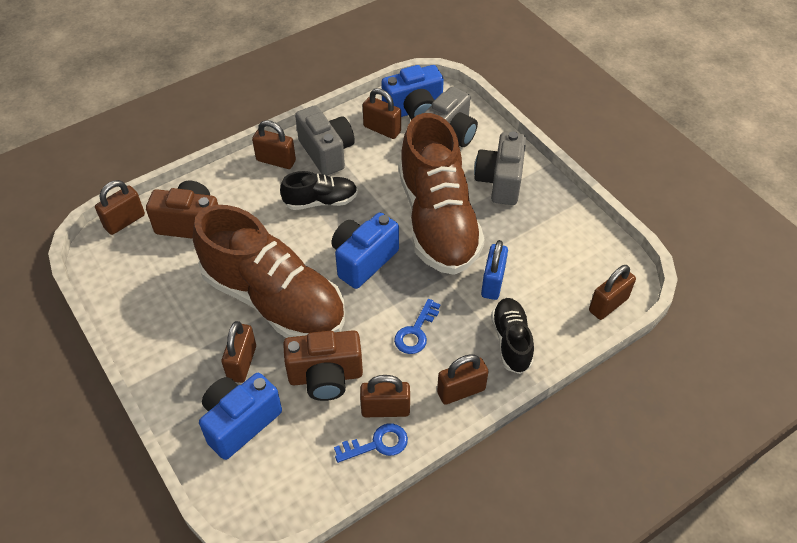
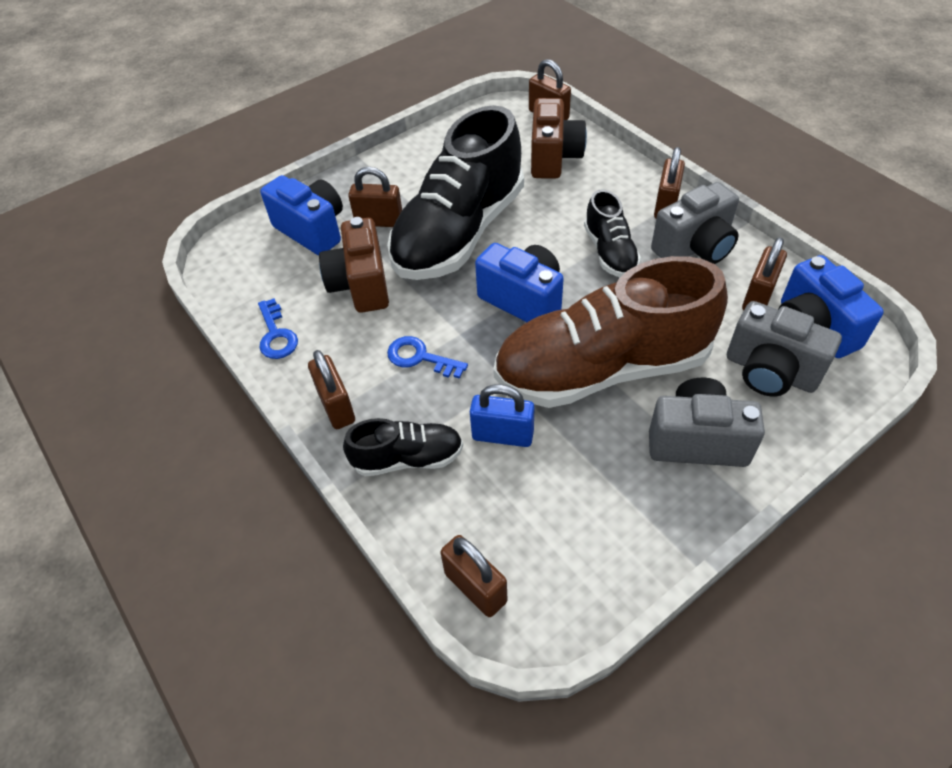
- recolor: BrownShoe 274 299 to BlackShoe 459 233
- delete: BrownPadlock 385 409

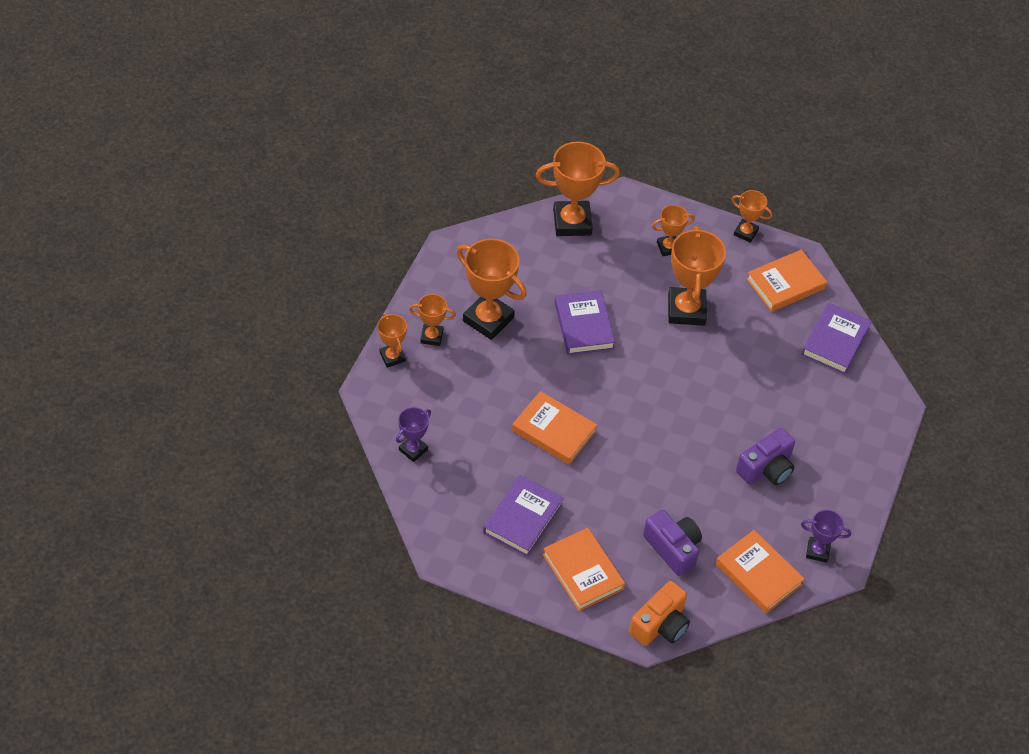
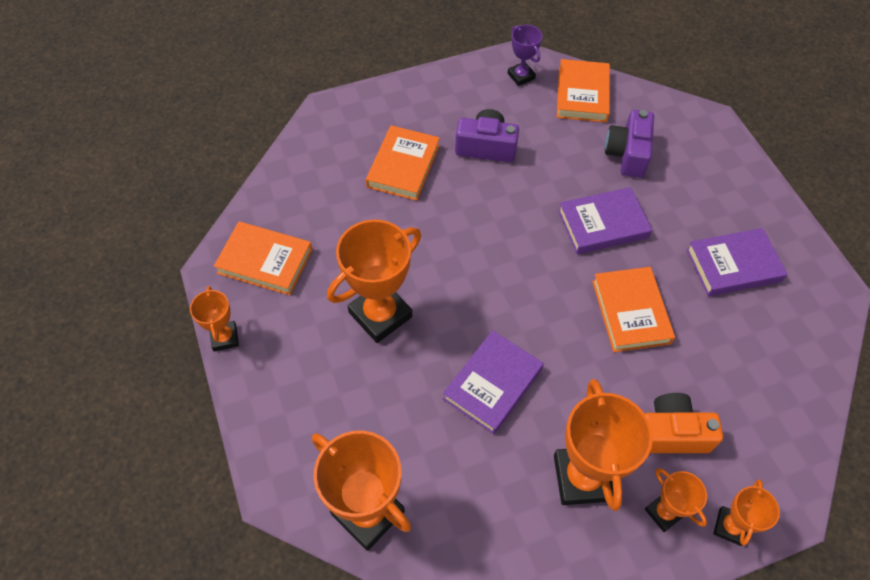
- delete: PurpleTrophy 413 449
- move: OrangeBook 583 572 to 403 166
- move: OrangeCamera 660 625 to 670 433
- delete: OrangeTrophy 668 247
- move: PurpleBook 835 341 to 602 224

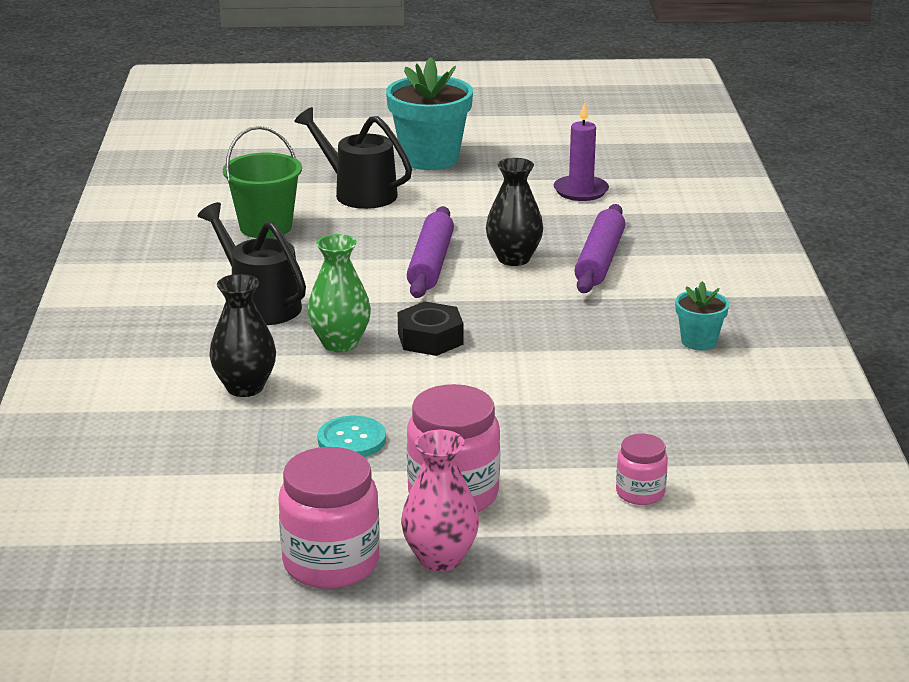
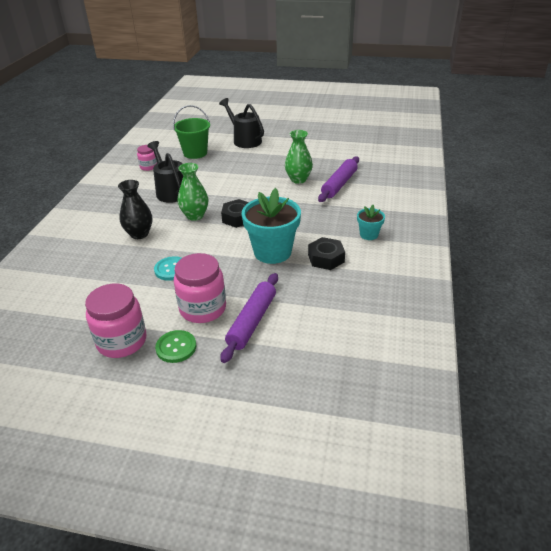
- move: TurquoiseFlowerPot 430 158 to 272 252
- replace: PinkVase 440 558 to GreenButton 176 347
- move: PurpleRollingPin 430 263 to 252 321
- recolor: BlackVase 513 259 to GreenVase 298 179
- delete: PurpleCandle 581 191
- move: PinkJar 640 493 to 148 167
- insert: BlackNut 326 258

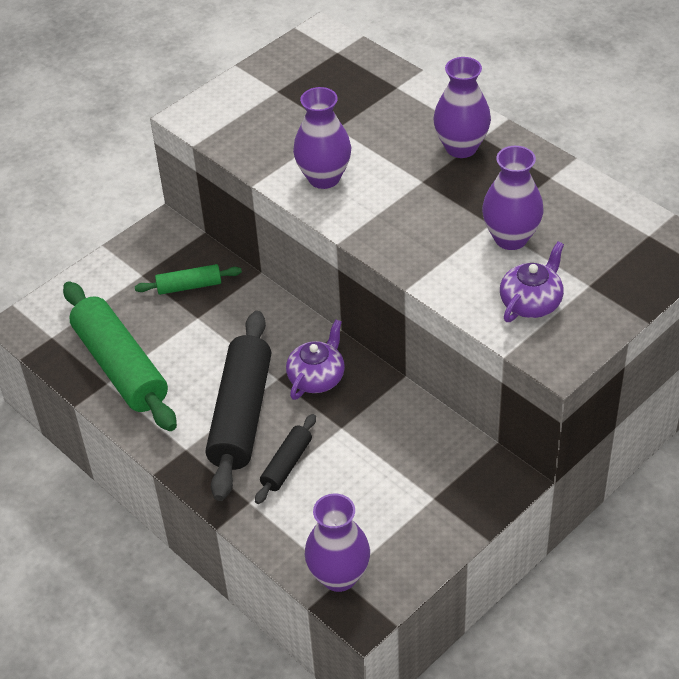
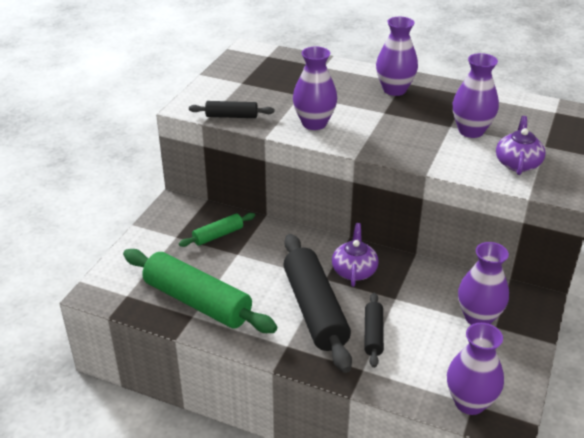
- insert: BlackRollingPin 231 116
- insert: PurpleVase 478 317

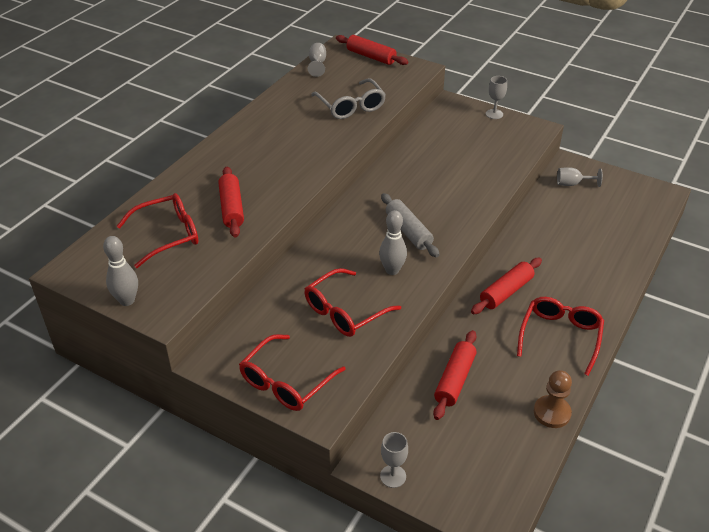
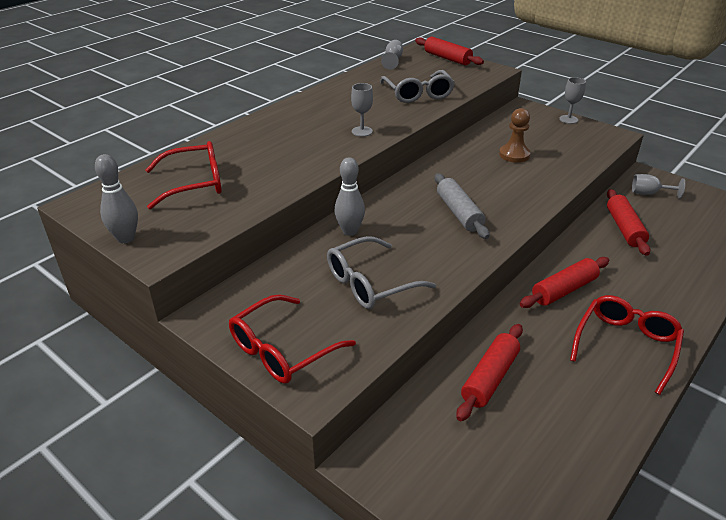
- move: RedRollingPin 232 208 to 624 228
- recolor: RedGlasses 345 312 to GreyGlasses 370 283
- move: GreyBowlingPin 392 270 to 350 231
- move: GreyGoblet 393 476 to 362 131
- move: BrownPawn 552 413 to 514 155

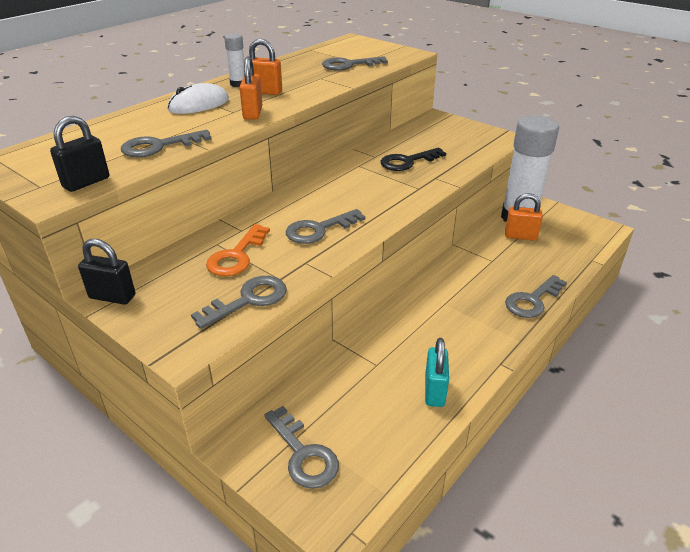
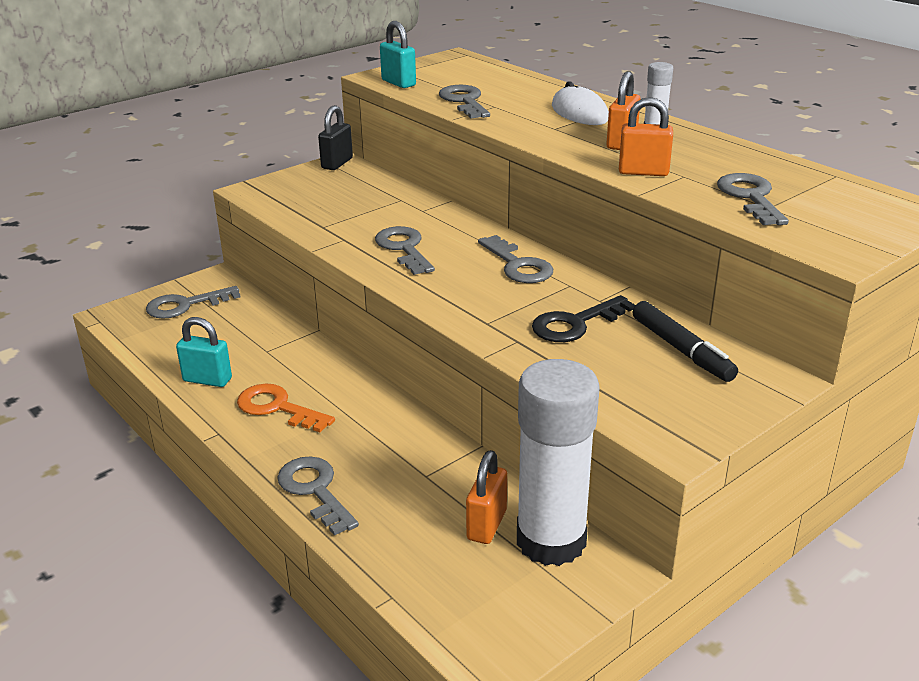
- recolor: BlackPadlock 86 182 to TurquoisePadlock 398 83
- move: GreyKey 248 300 to 518 265
- move: OrangeKey 236 256 to 277 408
- move: OrangePadlock 253 113 to 643 172
- rotate: BlackKey 407 162 = 575 324 105 degrees counterclockwise
- insert: BlackMarker 681 350

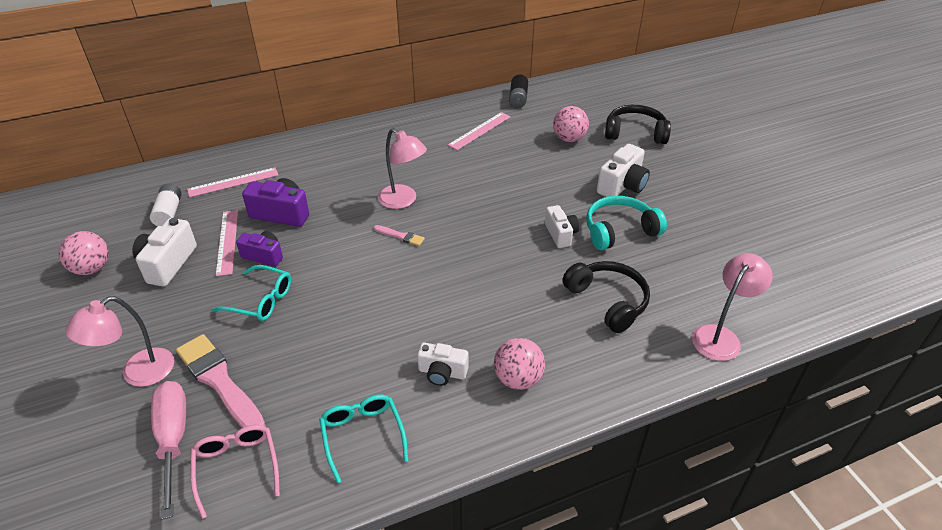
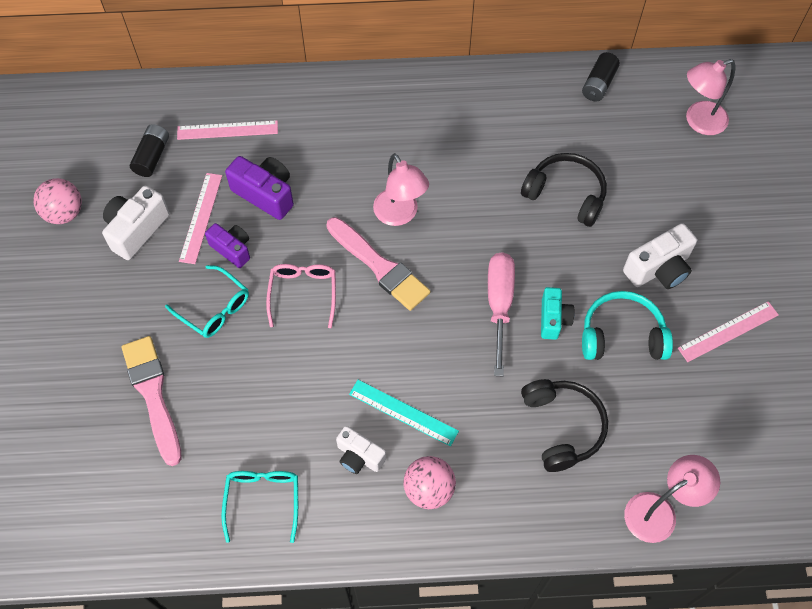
- move: PinkLamp 138 373 to 698 121
- recolor: WhiteBattery 169 213 to BlackBattery 152 156
- move: PinkScrewdriver 173 439 to 499 305
- move: PinkGlasses 237 468 to 303 294
- resize: PinkBrush 400 236 = 379 266 x2.14
- move: PinkRuler 480 131 to 728 331
- recolor: WhiteCamera 560 234 to TurquoiseCamera 553 319
- delete: PinkBall 569 139
- move: BlackHeadphones 635 133 to 566 194
- insert: TurquoiseRuler 403 412

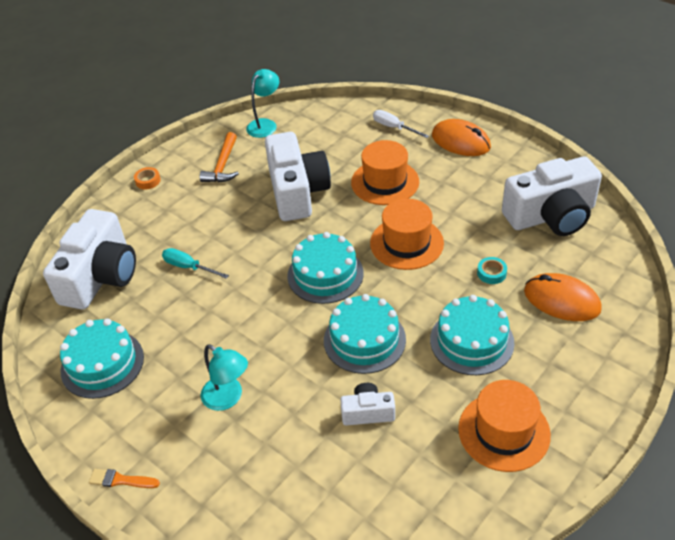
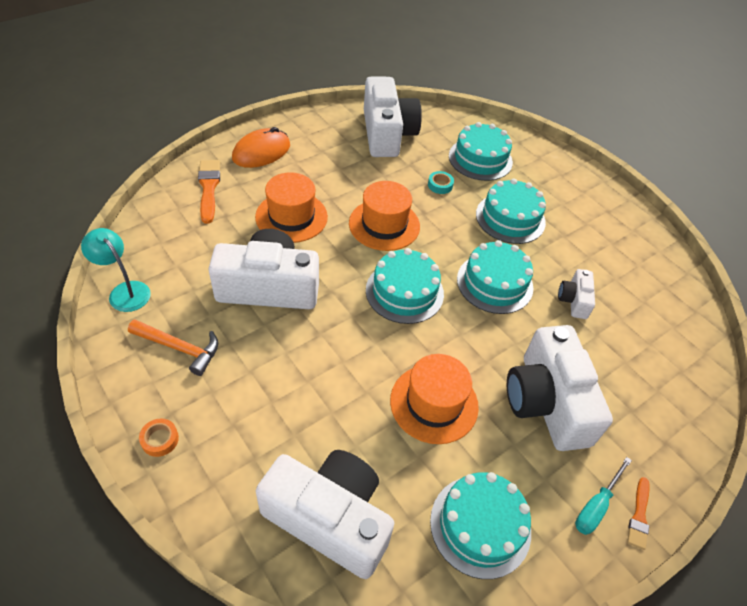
- move: TurquoiseScrewdriver 188 267 to 596 506
- replace: TurquoiseLamp 228 398 to WhiteCamera 547 402
- replace: WhiteScrewdriver 394 127 to OrangeBrush 209 188
- move: OrangeHat 504 431 to 434 403
- replace: OrangeMouse 561 300 to TurquoiseCake 480 159

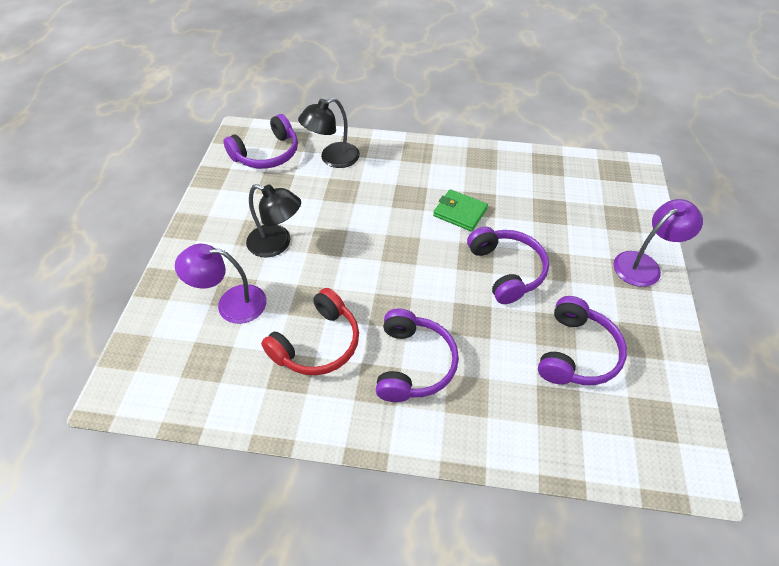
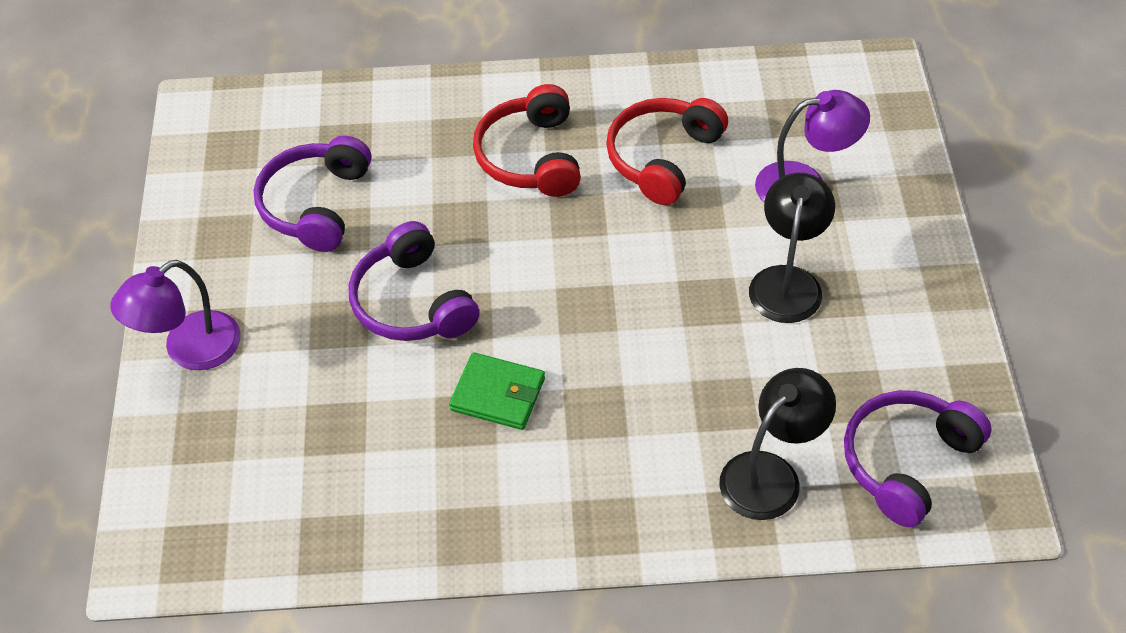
- rotate: BlackLamp 277 244 = 787 281 90 degrees clockwise
- recolor: PurpleHeadphones 413 363 to RedHeadphones 530 157

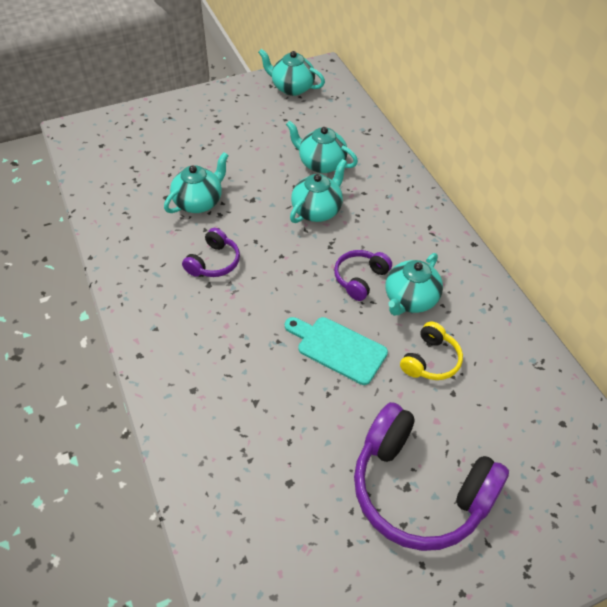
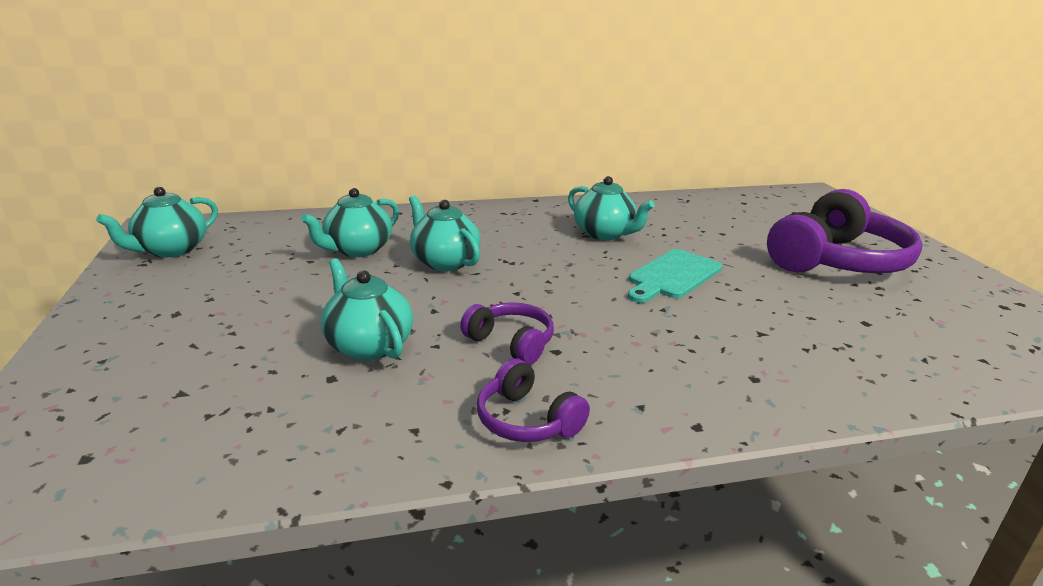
- move: PurpleHeadphones 360 278 to 527 420
- delete: YellowHeadphones 430 360

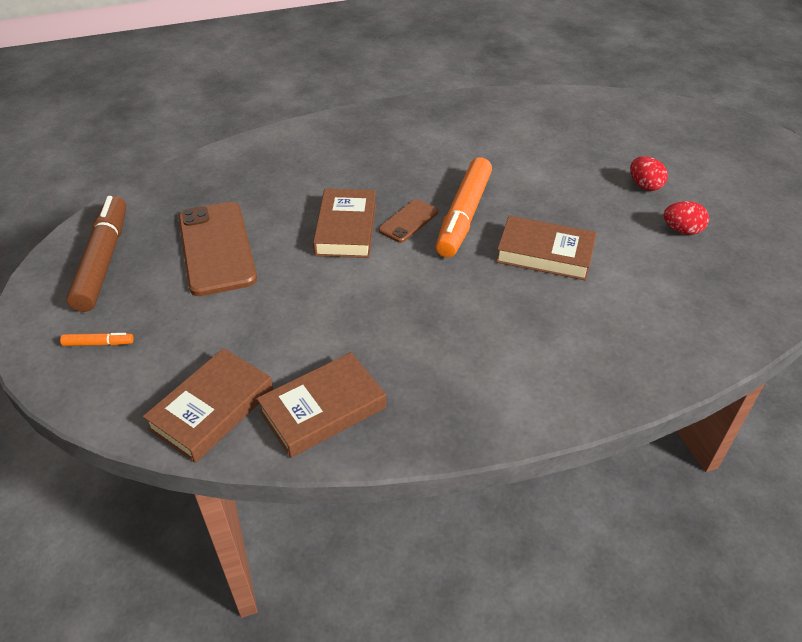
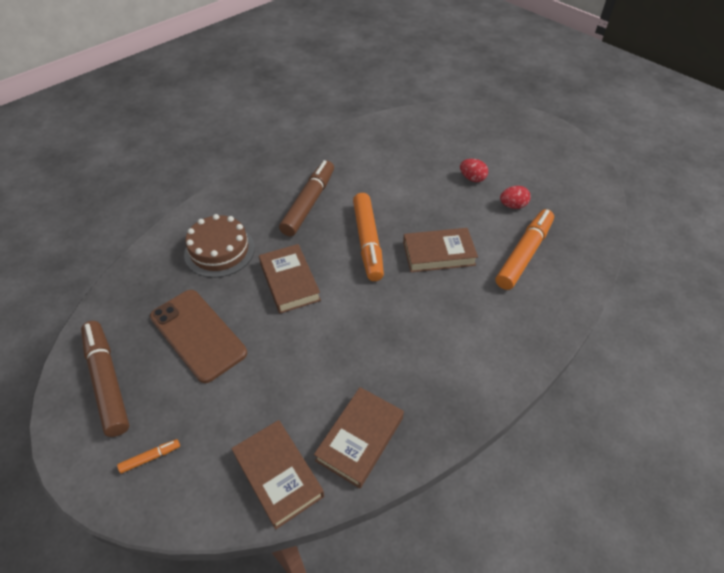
- rotate: BrownBook 212 409 = 278 475 45 degrees counterclockwise
- delete: BrownPhone 408 221
- insert: BrownCake 219 250
- insert: BrownMarker 309 203
- insert: OrangeMarker 524 254

